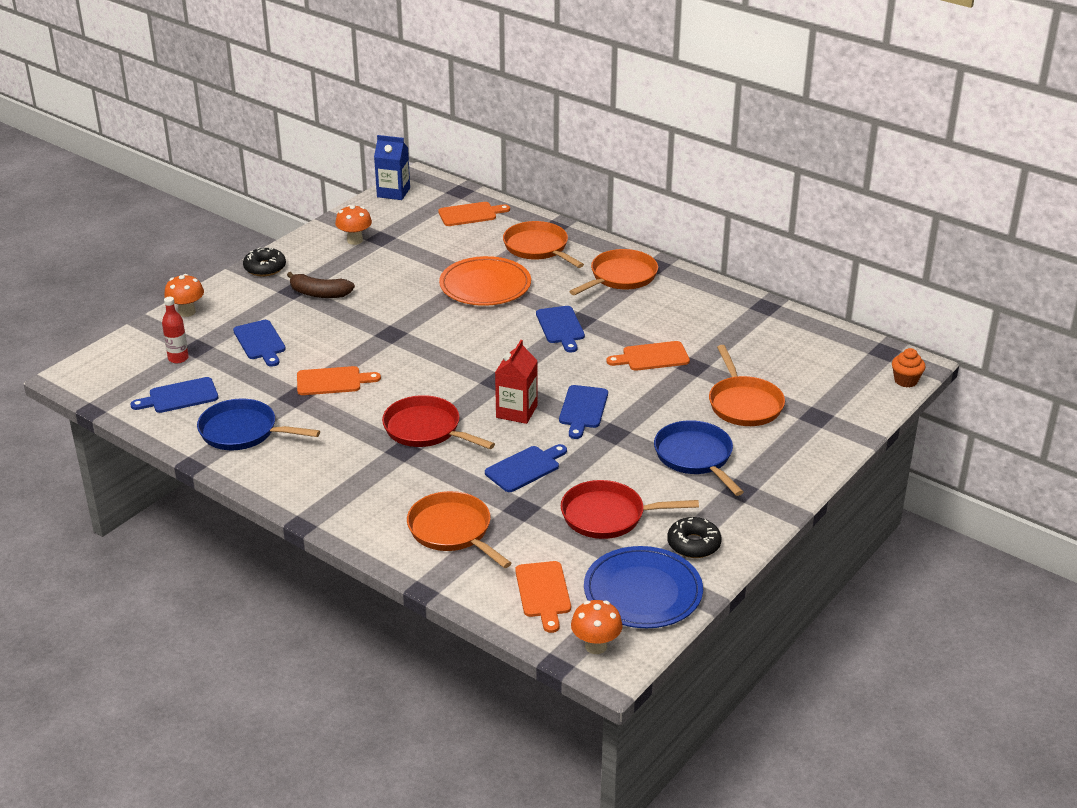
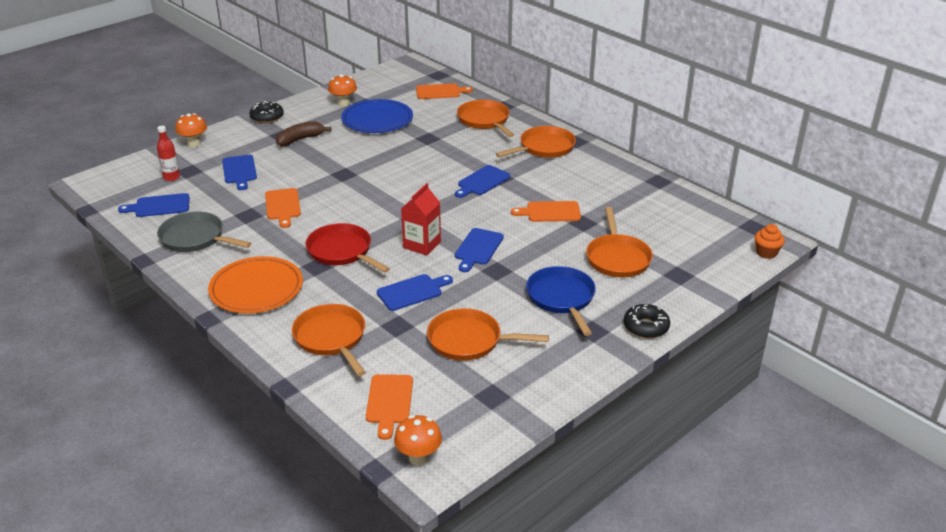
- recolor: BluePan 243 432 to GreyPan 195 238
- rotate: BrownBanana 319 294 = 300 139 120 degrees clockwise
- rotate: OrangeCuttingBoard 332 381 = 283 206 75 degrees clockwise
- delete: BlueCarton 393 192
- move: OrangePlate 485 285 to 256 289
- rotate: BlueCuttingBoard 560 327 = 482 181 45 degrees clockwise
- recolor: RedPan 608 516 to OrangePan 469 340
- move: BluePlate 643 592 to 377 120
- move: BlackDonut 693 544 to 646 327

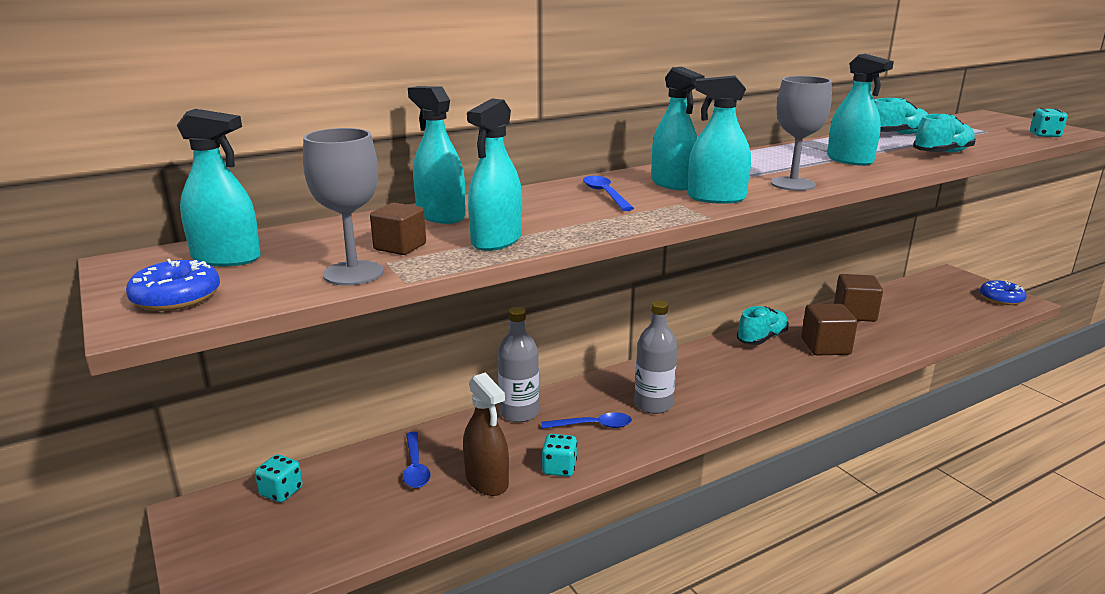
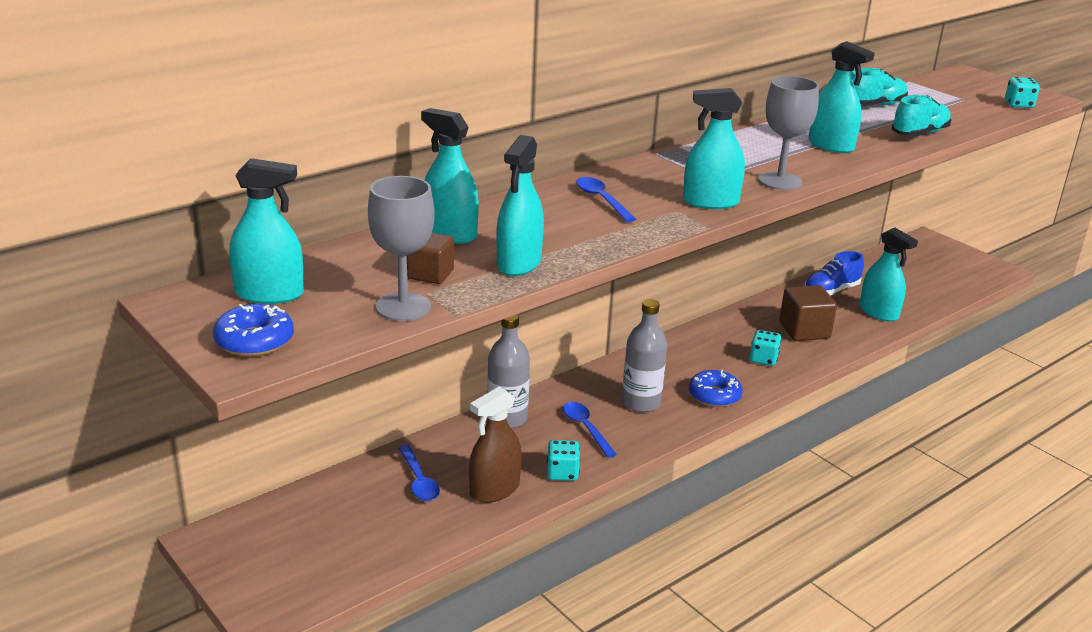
- move: TurquoiseDice 281 491 to 763 359
- rotate: BrownSprayBottle 487 480 = 494 489 90 degrees clockwise
- rotate: BlueSpoon 593 426 = 586 428 105 degrees counterclockwise
- move: TurquoiseSprayBottle 672 183 to 878 312
- delete: TurquoiseShoe 762 338
- replace: BrownCube 854 314 to BlueShoe 831 291
- move: BlueDonut 1001 299 to 714 396

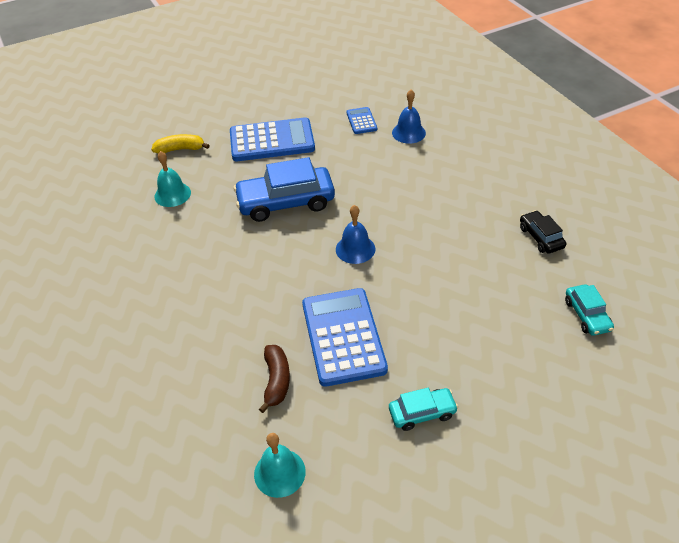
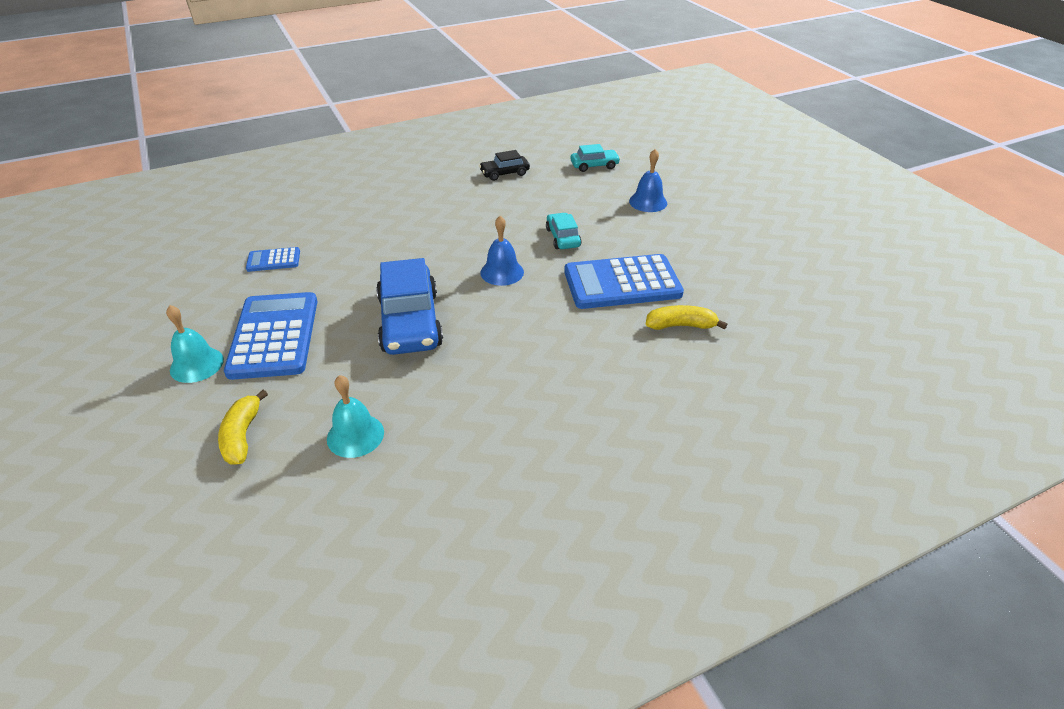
- move: TurquoiseBell 279 472 to 197 364
- recolor: BrownBanana 276 381 to YellowBanana 681 325
- move: TurquoiseCar 422 413 to 563 238
- move: BlueBell 408 133 to 648 202

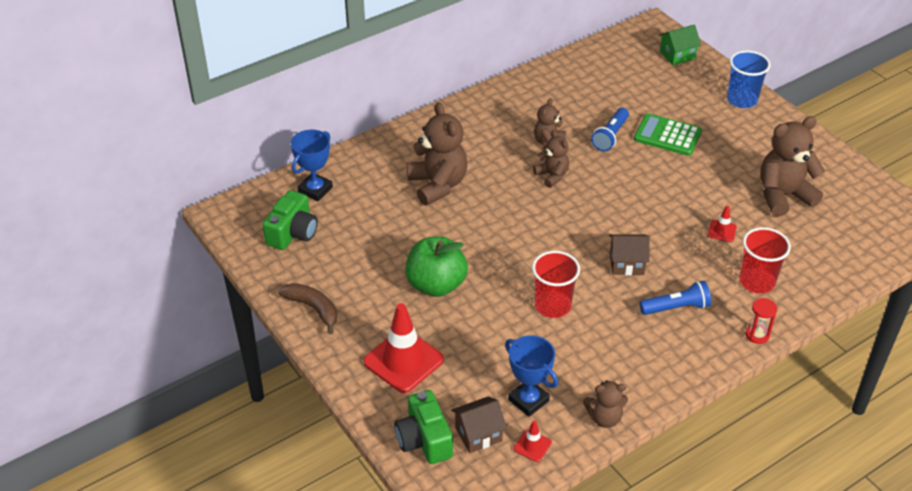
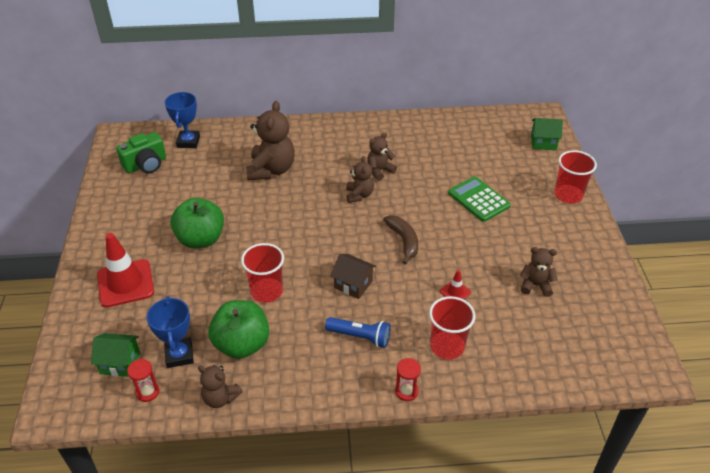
- move: BrownBanana 313 309 to 403 241
- rotate: BlueTrophy 315 190 = 188 142 60 degrees counterclockwise
- delete: GreenCamera 424 440
- recolor: BrownHouse 478 434 to GreenHouse 120 363
- replace: RedTrafficCone 532 446 to RedHourglass 147 392
- delete: BlueFlashlight 610 136
- recolor: BlueCup 742 100 to RedCup 568 195
- resize: BrownTeddyBear 783 195 = 535 285 x0.56
- insert: GreenApple 242 344

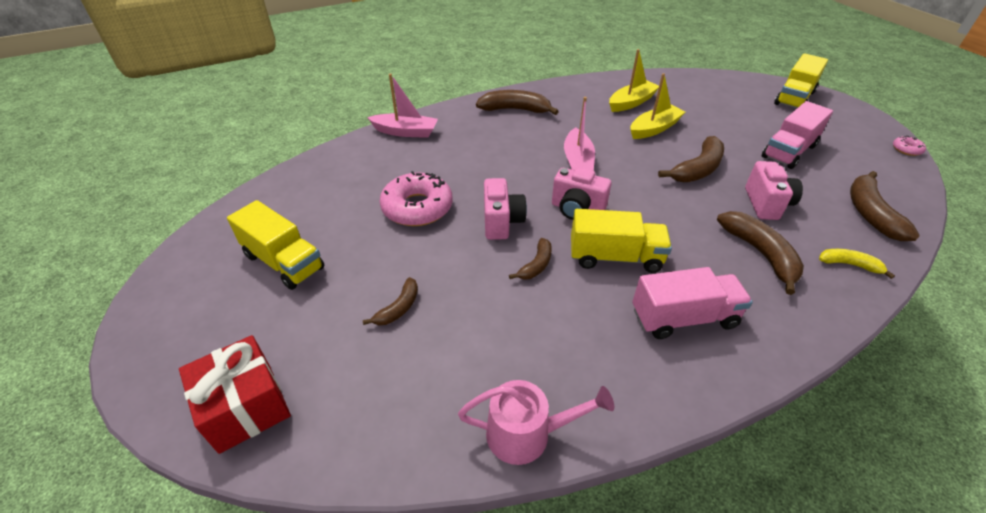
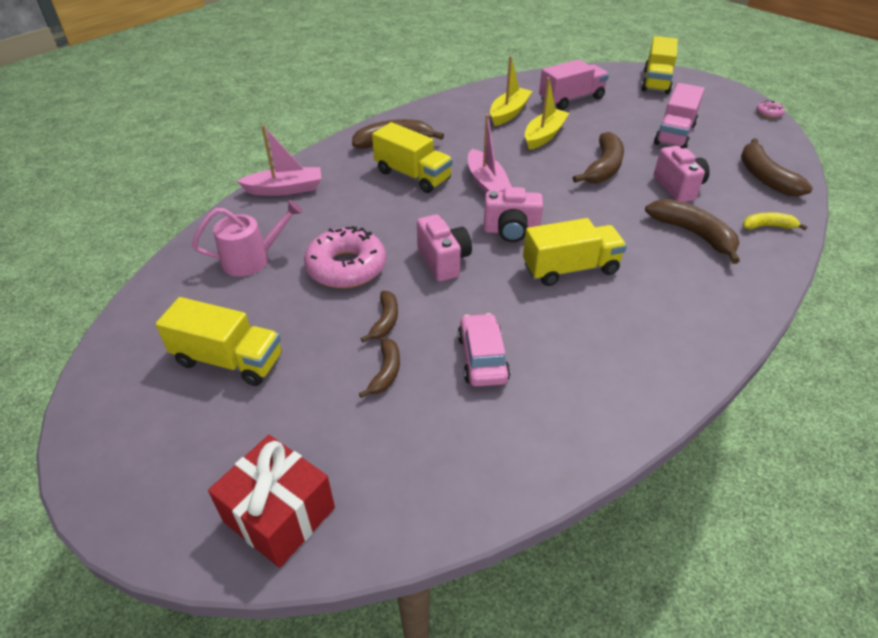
- move: PinkWateringCan 526 434 to 252 259
- move: BrownBanana 536 265 to 385 321
- move: PinkTruck 683 318 to 571 99
- insert: YellowTruck 412 175
- insert: PinkCar 482 358

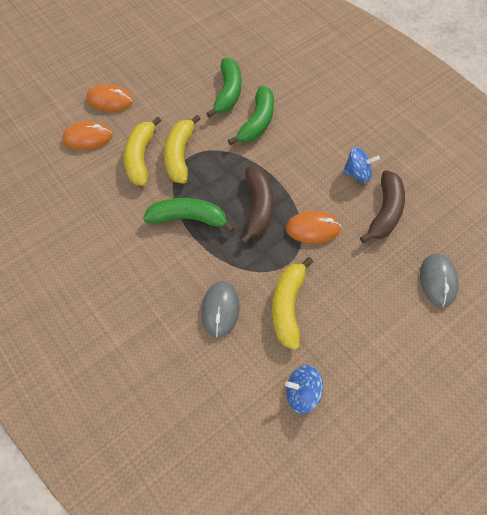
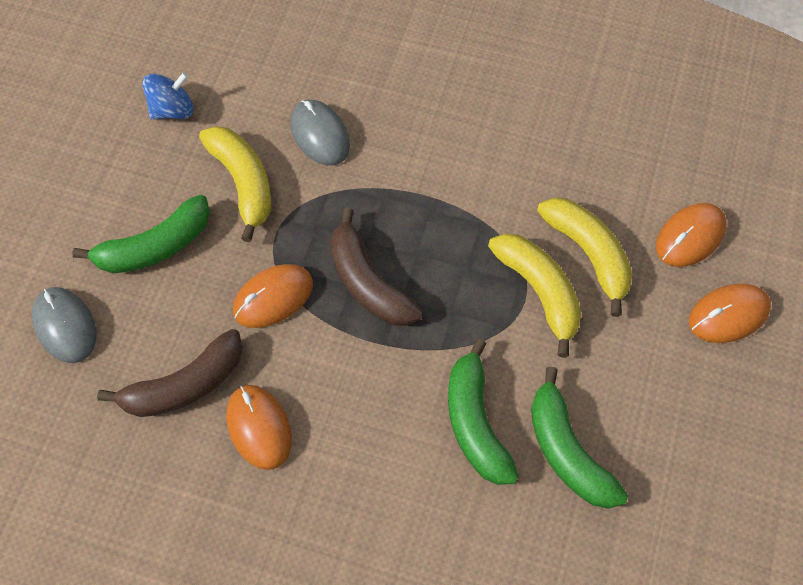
- move: GreenBanana 189 218 to 154 247
- replace: BlueSpinningTop 357 173 to OrangeMouse 259 427
- rotate: BrownBanana 384 212 = 184 385 105 degrees counterclockwise

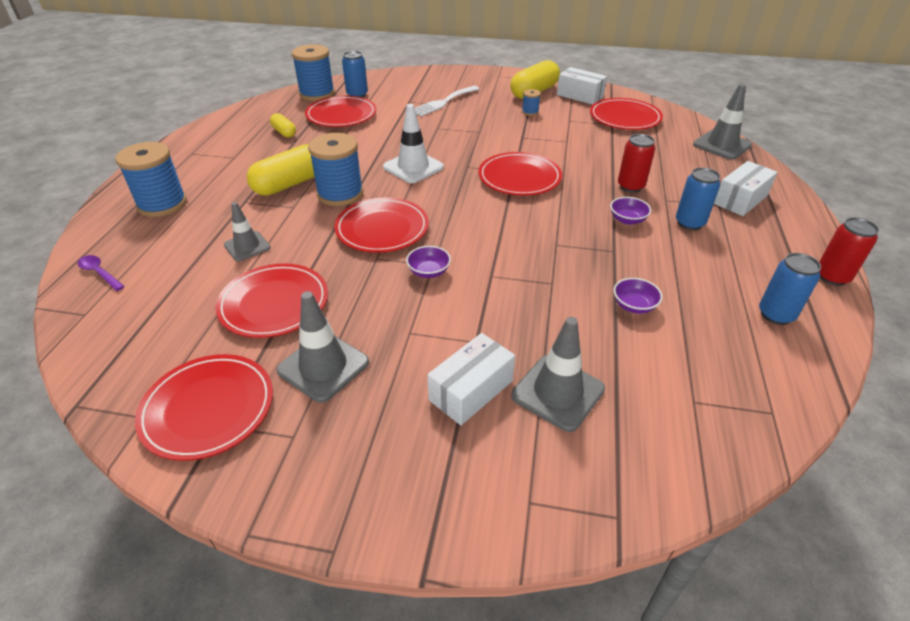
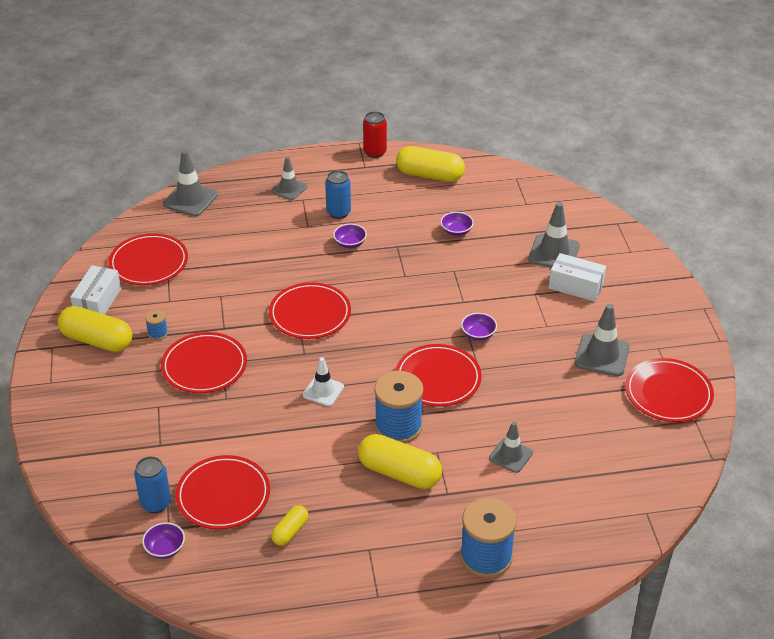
- delete: PurpleSpoon 99 273
- move: RedPlate 274 304 to 204 366
- replace: BlueSpool 317 94 to PurpleBowl 165 548
- resize: WhiteTrafficCone 413 167 = 323 391 x0.66
- delete: WhiteFork 443 102
- delete: RedCan 630 186
- replace: WhiteBox 740 200 to GreyTrafficCone 289 189
- replace: BlueCan 776 315 to YellowCapsule 430 175

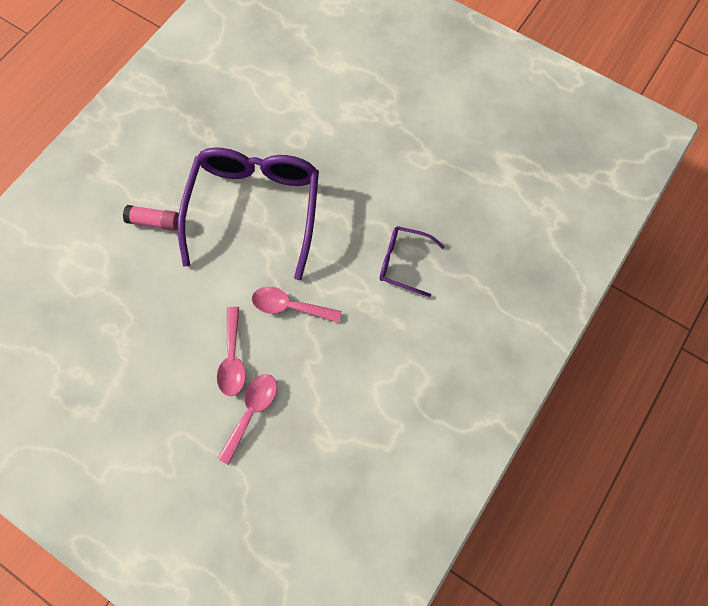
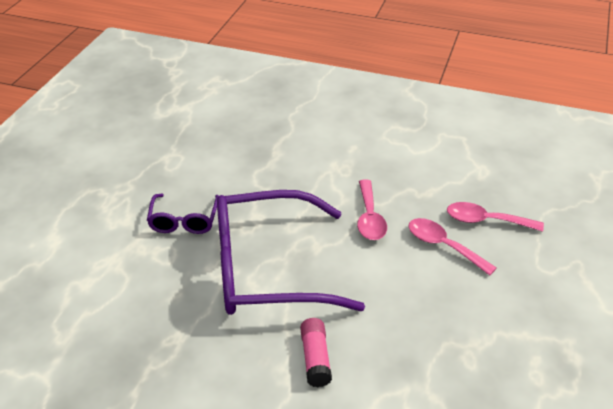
- rotate: PinkSpoon 232 358 = 443 246 120 degrees counterclockwise
- move: PurpleGlasses 403 262 to 184 221

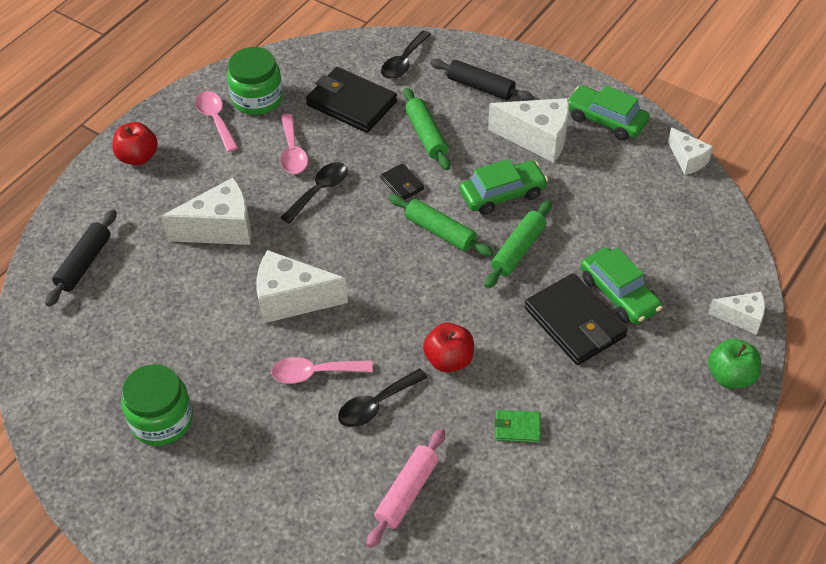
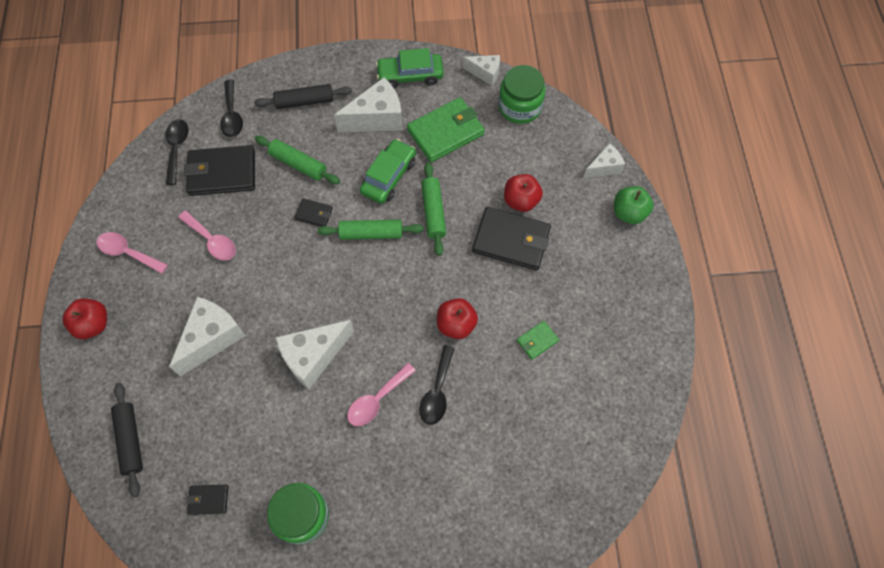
- move: GreenJar 257 98 to 519 107
- move: BlackSpoon 319 191 to 177 148
- delete: PinkRollingPin 407 492
- replace: GreenCar 619 294 to RedApple 521 201
- insert: BlackWallet 208 499
- insert: GreenWallet 445 132

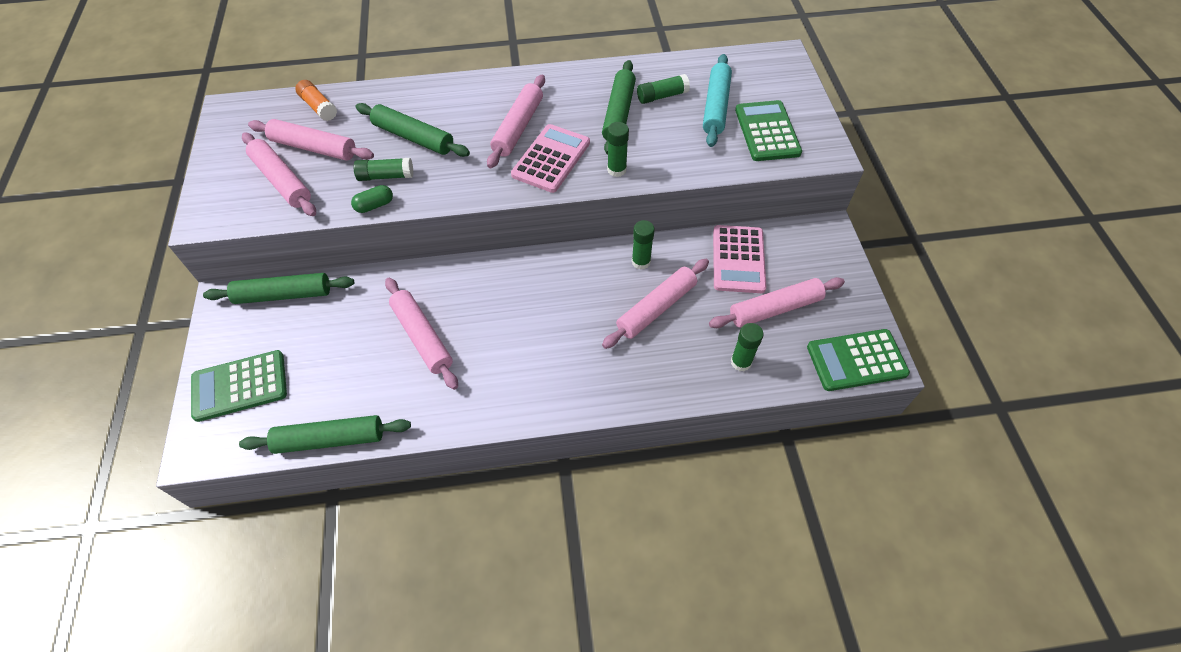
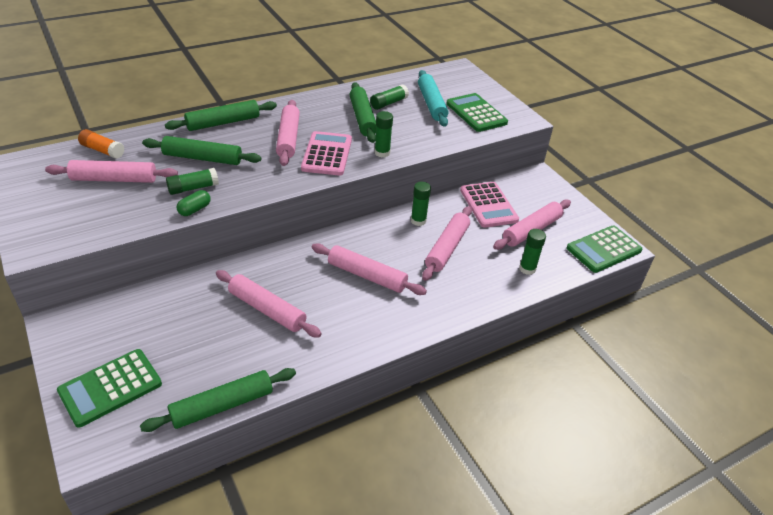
- move: GreenRollingPin 283 295 to 223 123
- move: PinkRollingPin 282 181 to 367 276

